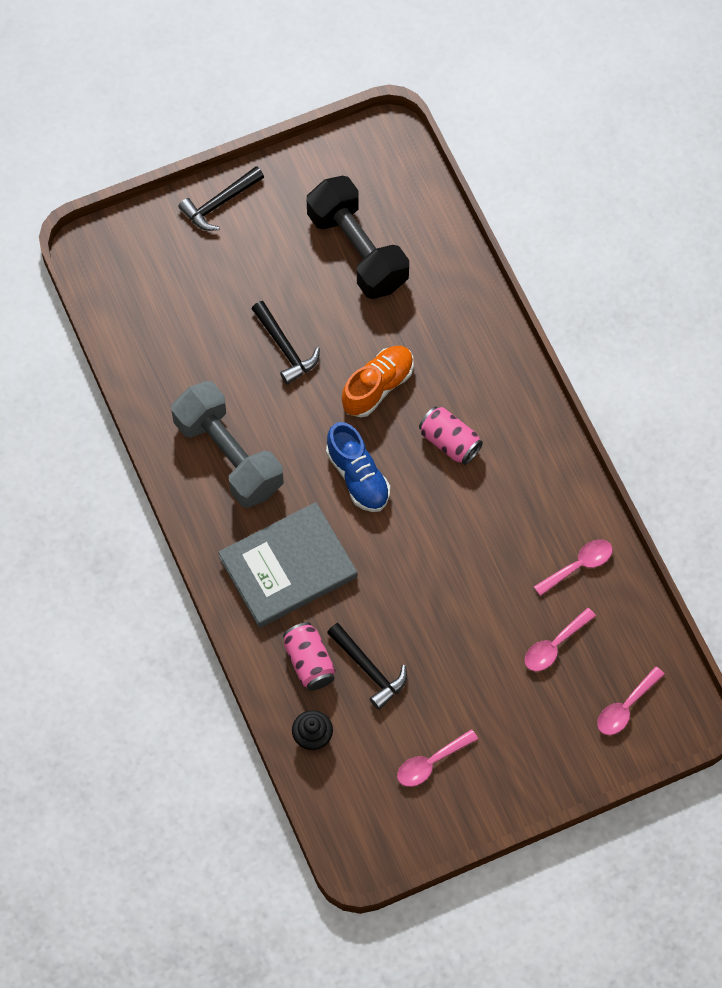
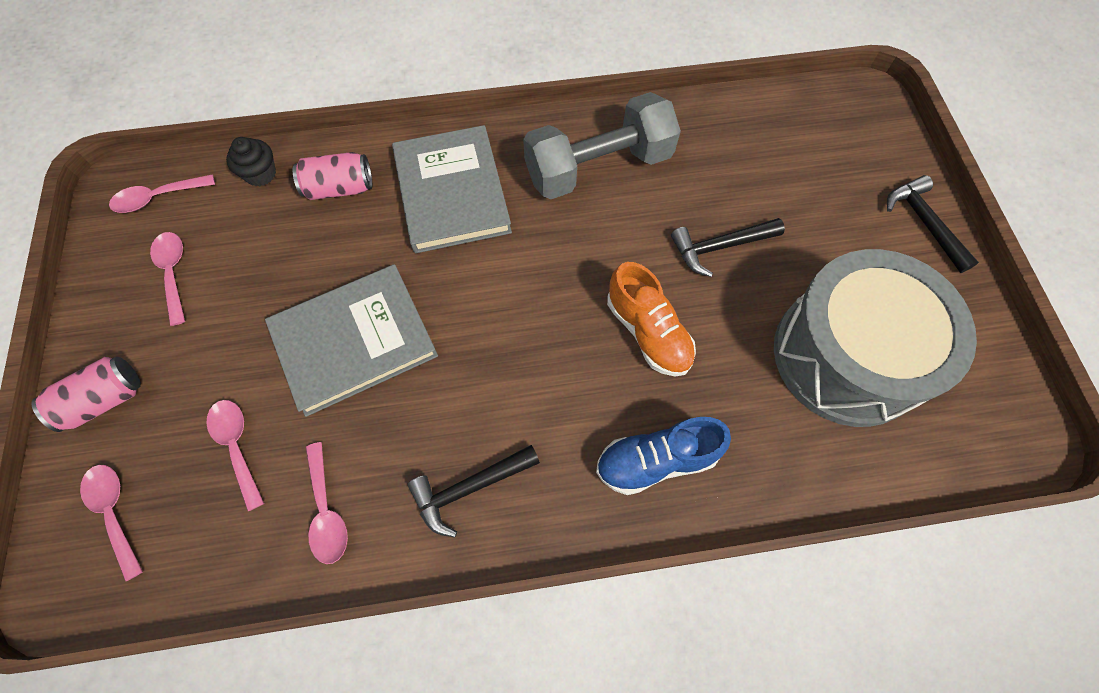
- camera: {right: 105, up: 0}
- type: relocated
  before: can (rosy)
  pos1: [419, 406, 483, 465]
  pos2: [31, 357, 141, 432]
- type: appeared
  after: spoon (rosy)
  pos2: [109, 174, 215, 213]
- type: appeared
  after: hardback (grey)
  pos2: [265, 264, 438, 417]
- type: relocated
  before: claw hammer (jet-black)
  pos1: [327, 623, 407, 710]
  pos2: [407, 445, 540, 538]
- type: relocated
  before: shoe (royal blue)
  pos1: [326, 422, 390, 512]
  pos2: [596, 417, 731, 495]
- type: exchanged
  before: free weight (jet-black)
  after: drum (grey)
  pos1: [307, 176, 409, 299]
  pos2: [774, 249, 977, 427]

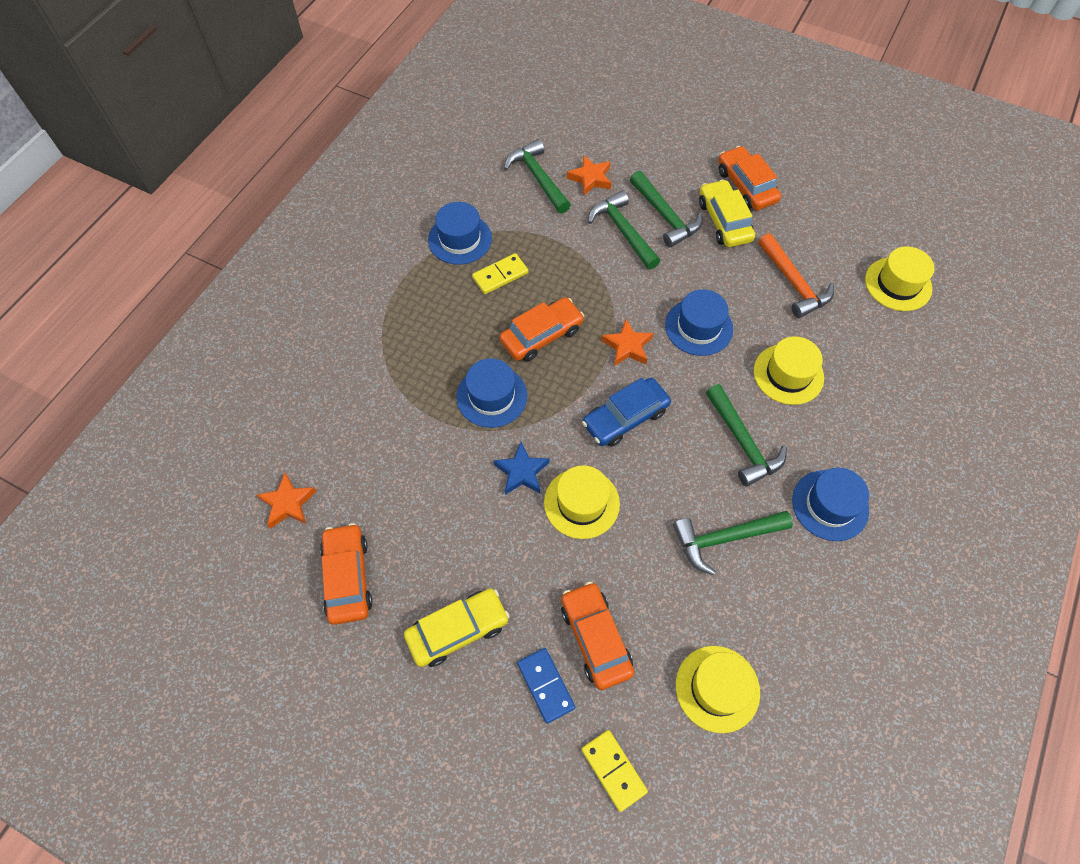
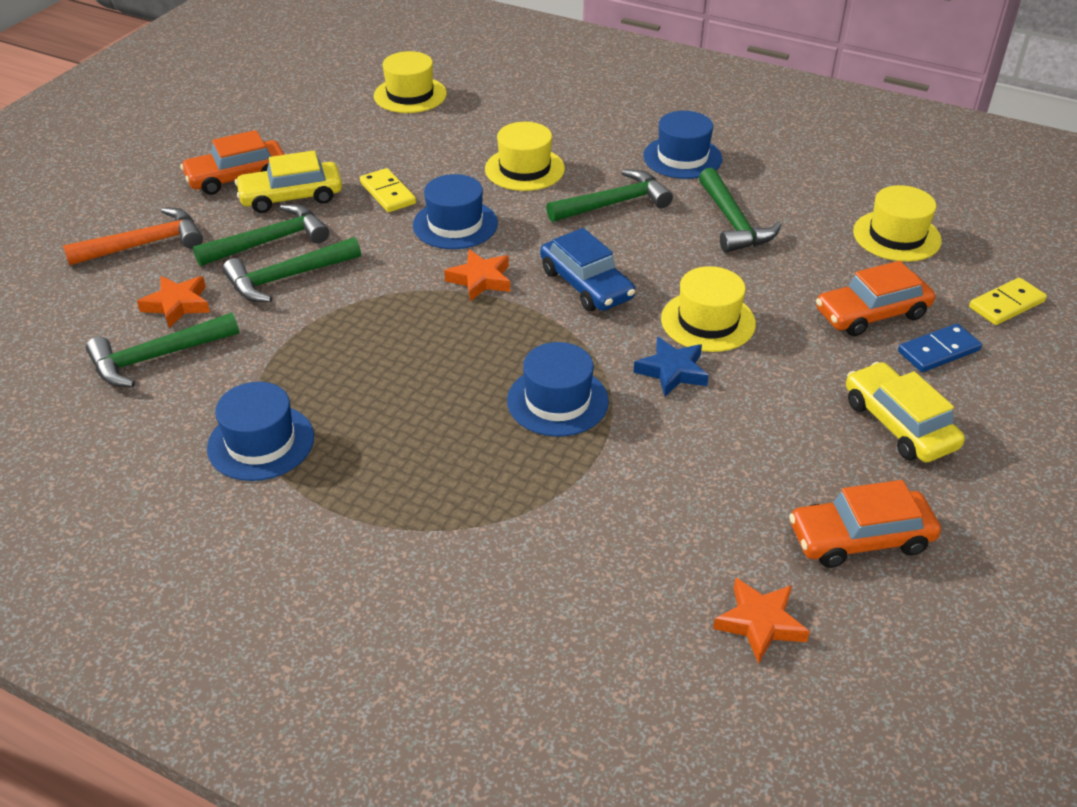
- camera: {right: -90, up: -20}
- type: relocated
  before: claw hammer (bright orange)
  pos1: [758, 233, 834, 318]
  pos2: [63, 207, 203, 266]
- type: relocated
  before: domino (golden)
  pos1: [472, 253, 528, 294]
  pos2: [360, 168, 416, 212]
- type: missing
  before: automobile (bright orange)
  pos1: [499, 297, 584, 362]

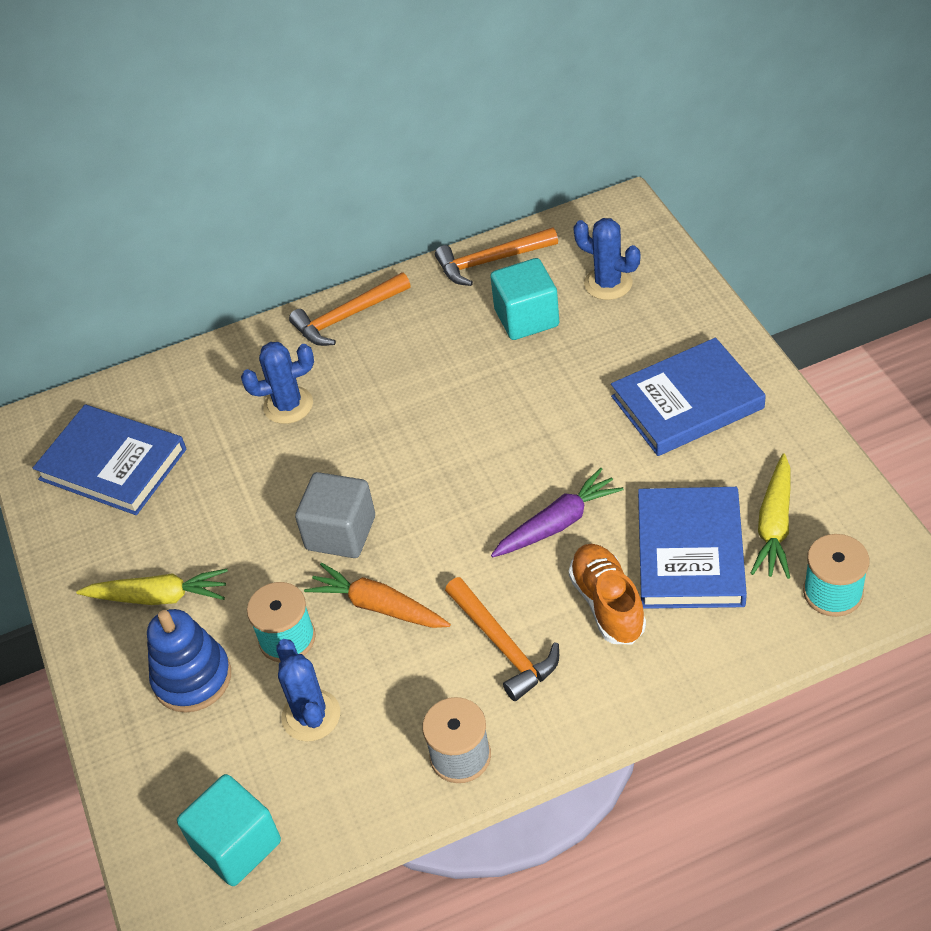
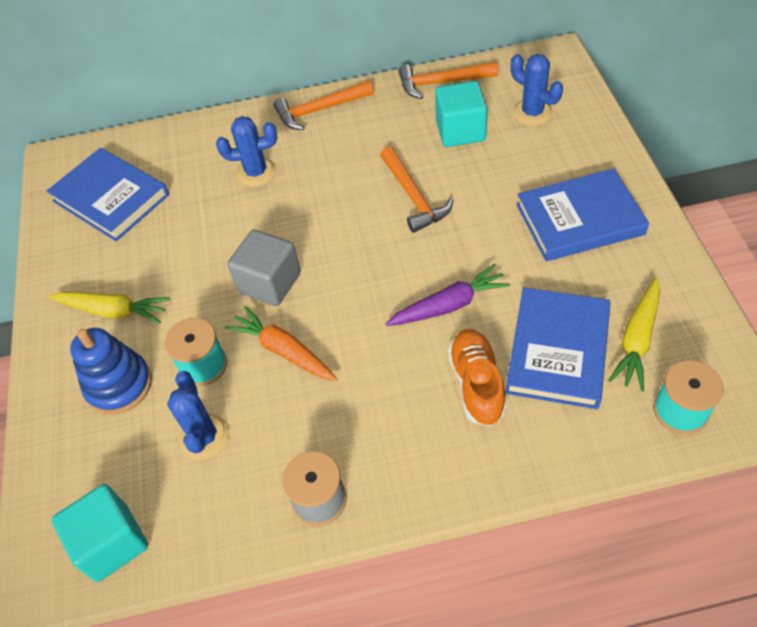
- camera: {right: 10, up: 5}
- type: relocated
  before: claw hammer (bright orange)
  pos1: [445, 577, 559, 701]
  pos2: [380, 147, 453, 233]

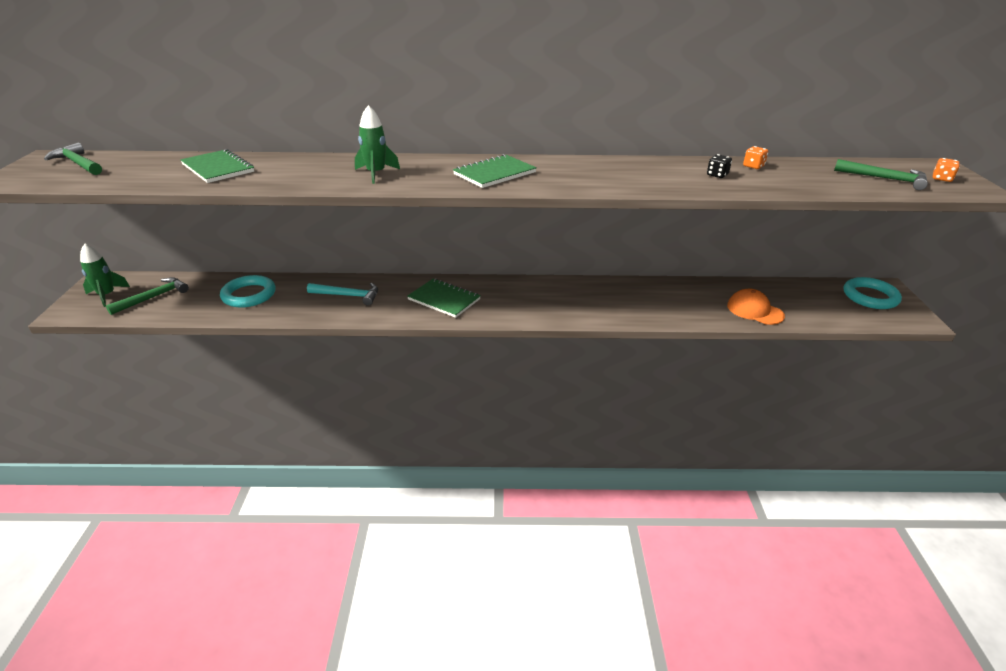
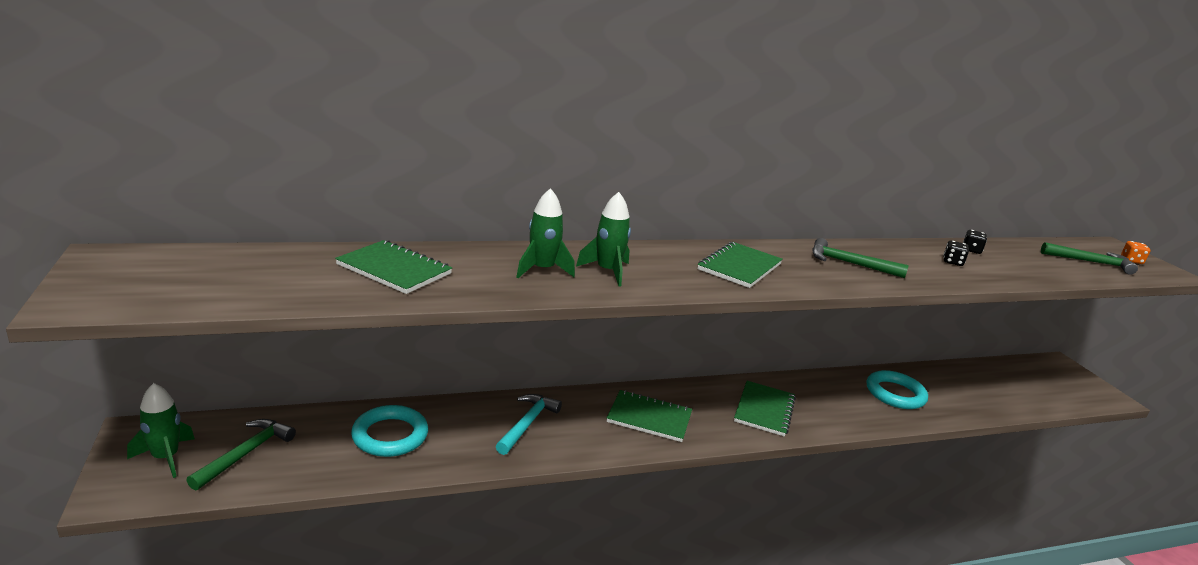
- camera: {right: -20, up: -10}
- type: spun
  before: claw hammer (turquoise)
  pos1: [307, 283, 378, 306]
  pos2: [496, 394, 562, 455]
  turn: -60
- type: appeared
  after: rocket (emerald)
  pos2: [516, 188, 575, 278]
- type: appeared
  after: exercise book (emerald)
  pos2: [734, 381, 796, 437]
- type: relocated
  before: claw hammer (emerald)
  pos1: [44, 143, 102, 175]
  pos2: [813, 238, 909, 278]
- type: relocated
  before: hoop (turquoise)
  pos1: [844, 277, 902, 309]
  pos2: [867, 370, 928, 409]
- type: colour
  before: die (bright orange)
  after: die (jet-black)
  pos1: [743, 146, 768, 169]
  pos2: [963, 230, 987, 254]
- type: missing
  before: cap (bright orange)
  pos1: [727, 289, 785, 325]

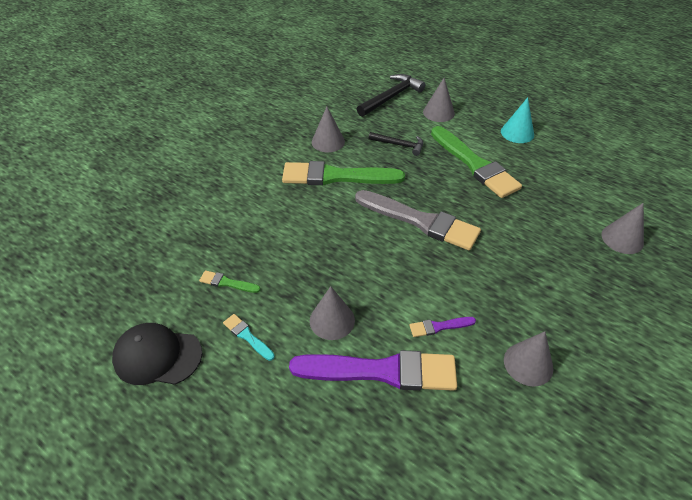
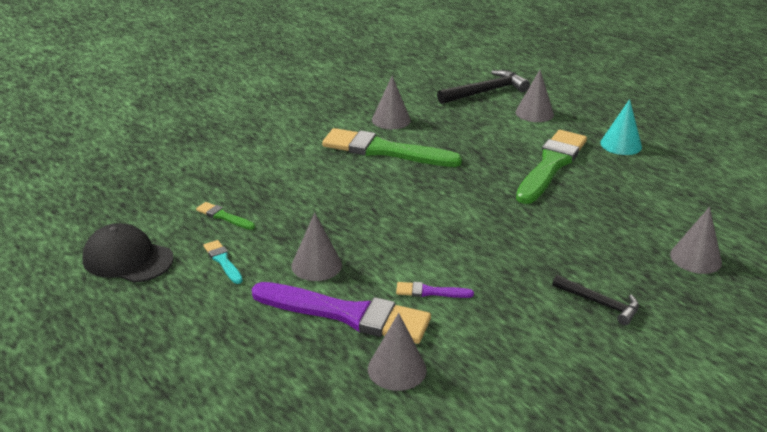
- camera: {right: 15, up: -15}
- type: relocated
  before: cone (grey)
  pos1: [504, 331, 553, 386]
  pos2: [368, 313, 427, 391]
- type: spun
  before: paintbrush (emerald)
  pos1: [431, 126, 522, 198]
  pos2: [516, 130, 587, 204]
  turn: -135
- type: relocated
  before: claw hammer (jet-black)
  pos1: [369, 132, 423, 156]
  pos2: [552, 275, 639, 326]
- type: missing
  before: paintbrush (grey)
  pos1: [355, 190, 481, 250]

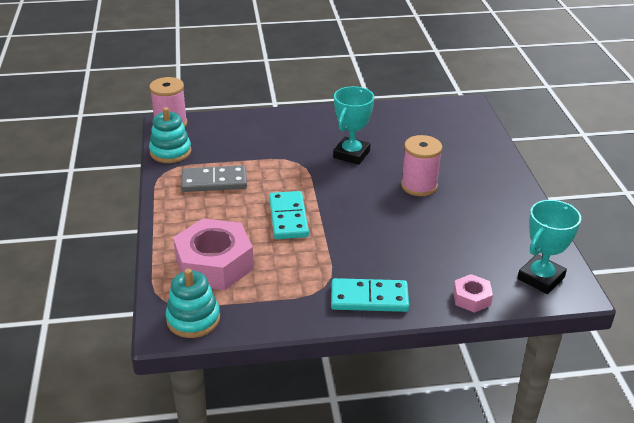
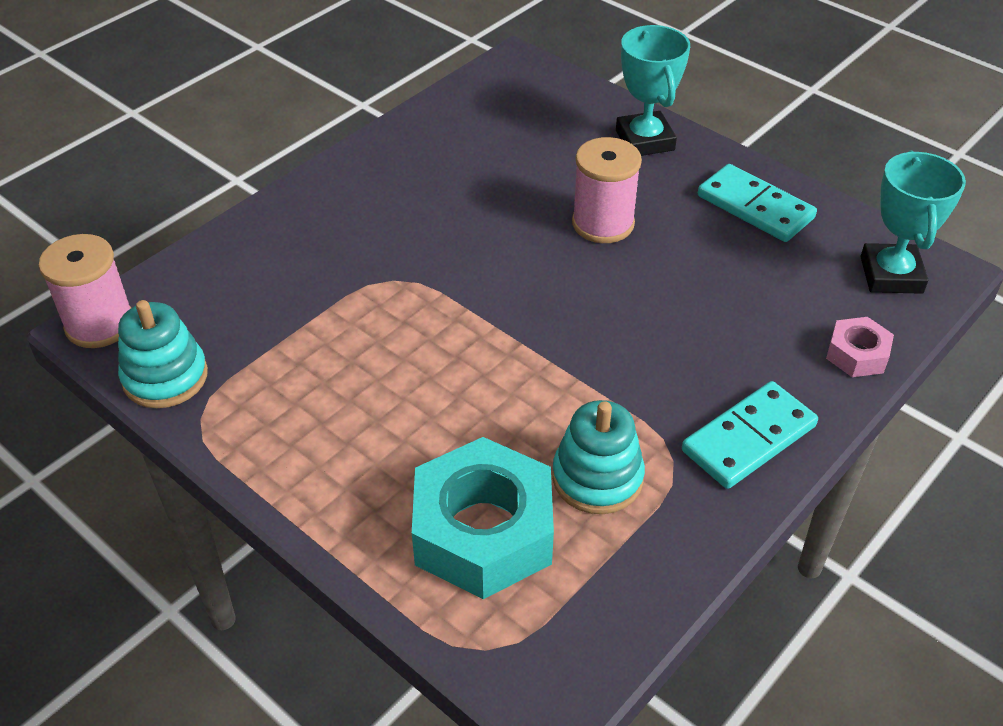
- camera: {right: -40, up: 10}
- type: colour
  before: hex nut (rosy)
  after: hex nut (turquoise)
  pos1: [173, 218, 254, 290]
  pos2: [412, 437, 554, 599]
- type: relocated
  before: stacking toy (turquoise)
  pos1: [166, 268, 220, 338]
  pos2: [552, 400, 645, 514]
- type: relocated
  before: prize cup (turquoise)
  pos1: [333, 86, 374, 165]
  pos2: [616, 25, 690, 156]
- type: relocated
  before: domino (turquoise)
  pos1: [269, 191, 309, 239]
  pos2: [698, 164, 817, 242]
- type: missing
  before: domino (grey)
  pos1: [181, 165, 247, 192]

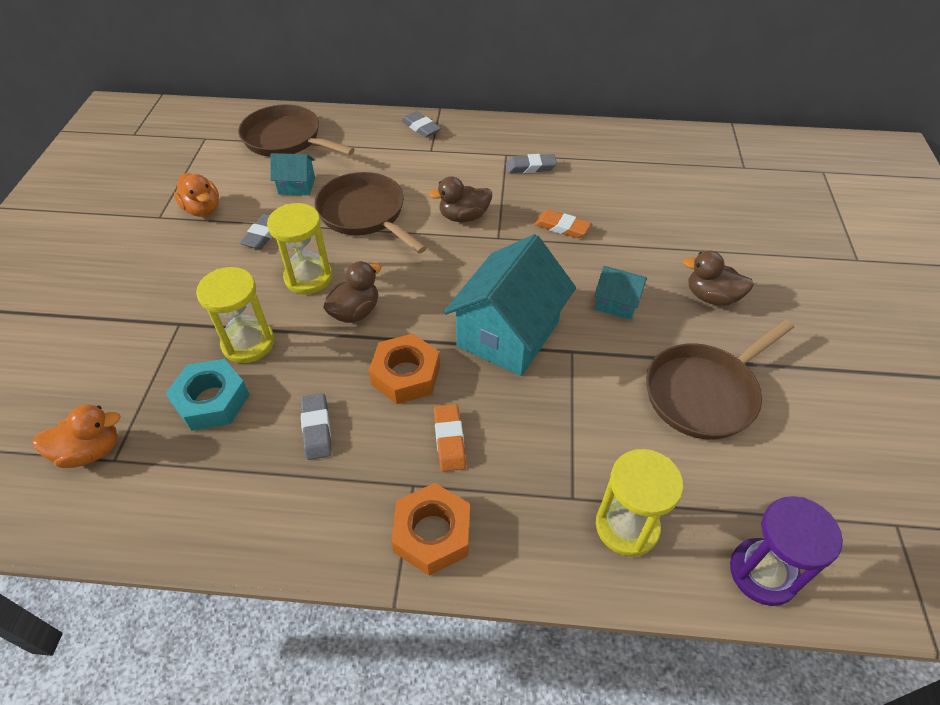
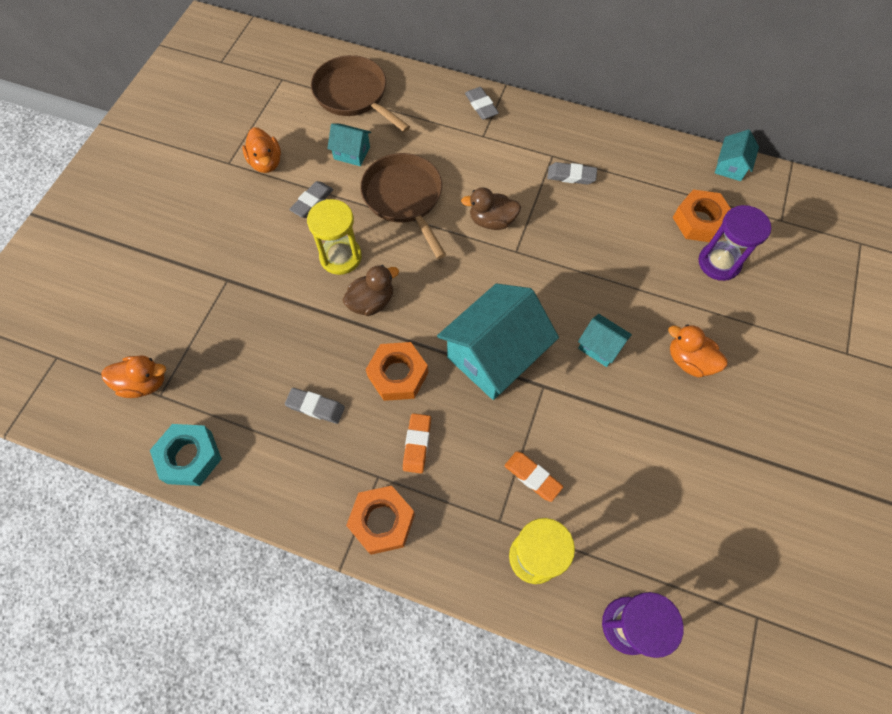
- camera: {right: 15, up: 15}
- type: relocated
  before: hex nut (turquoise)
  pos1: [165, 359, 249, 431]
  pos2: [150, 424, 222, 486]
- type: spun
  before: gum eraser (grey)
  pos1: [301, 393, 332, 460]
  pos2: [285, 388, 345, 424]
  turn: -75
- type: relocated
  before: gum eraser (bright orange)
  pos1: [534, 210, 591, 238]
  pos2: [504, 451, 563, 502]
- type: colour
  before: duck (brown)
  after: duck (bright orange)
  pos1: [683, 251, 754, 306]
  pos2: [668, 324, 728, 378]
- type: appeared
  after: hex nut (bright orange)
  pos2: [673, 189, 731, 242]
- type: appeared
  after: sandglass (royal purple)
  pos2: [698, 205, 771, 281]
- type: appeared
  after: toy house (turquoise)
  pos2: [715, 130, 759, 181]
- type: missing
  before: sandglass (golden)
  pos1: [196, 267, 274, 363]
- type: missing
  before: skillet (brown)
  pos1: [646, 319, 794, 440]

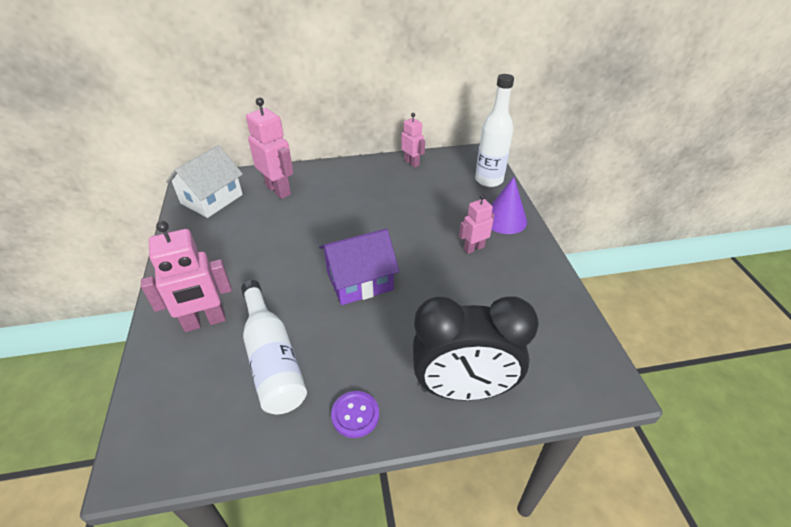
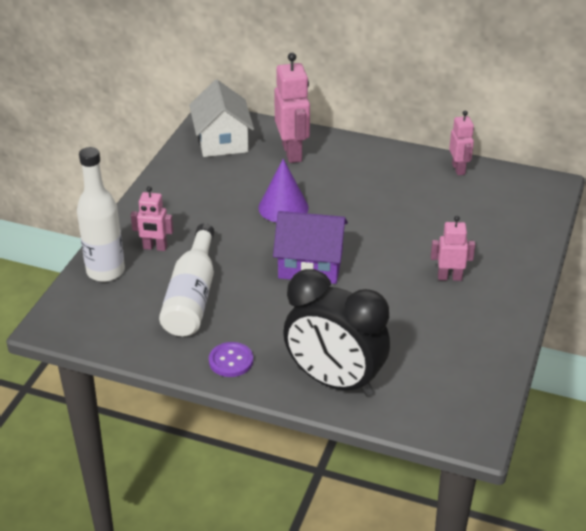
- camera: {right: 30, up: -5}
- type: relocated
  before: bottle (snow-white)
  pos1: [475, 74, 514, 187]
  pos2: [77, 147, 125, 282]
- type: size
  before: robot figure (rosy)
  pos1: [141, 221, 232, 332]
  pos2: [131, 186, 173, 251]
  scale: 0.6
- type: spun
  before: toy house (snow-white)
  pos1: [166, 145, 243, 218]
  pos2: [189, 80, 254, 157]
  turn: -75
- type: relocated
  before: cone (royal purple)
  pos1: [491, 177, 527, 234]
  pos2: [258, 159, 309, 223]

